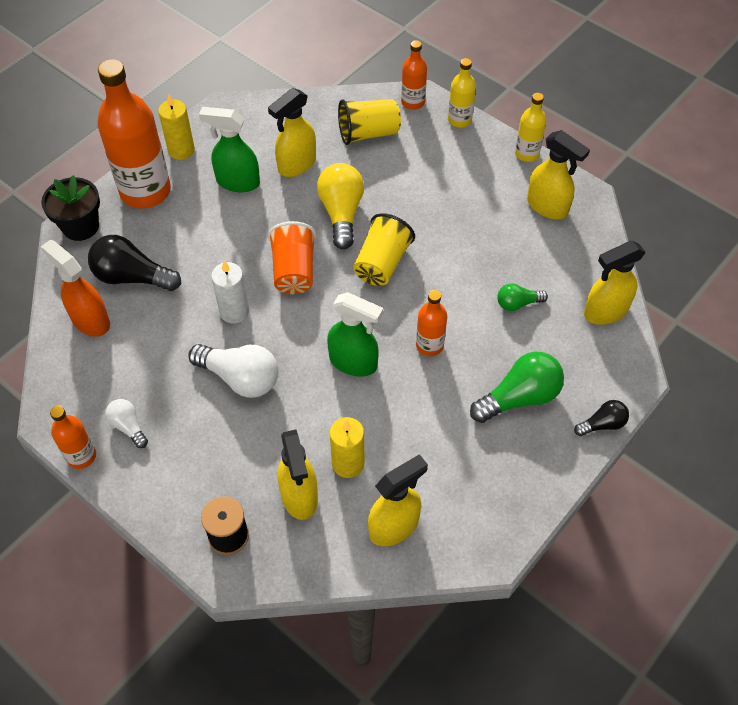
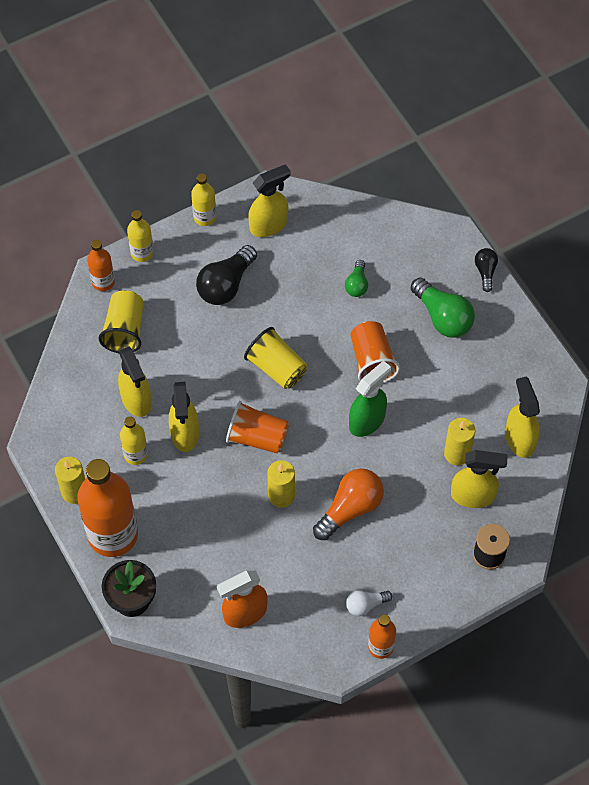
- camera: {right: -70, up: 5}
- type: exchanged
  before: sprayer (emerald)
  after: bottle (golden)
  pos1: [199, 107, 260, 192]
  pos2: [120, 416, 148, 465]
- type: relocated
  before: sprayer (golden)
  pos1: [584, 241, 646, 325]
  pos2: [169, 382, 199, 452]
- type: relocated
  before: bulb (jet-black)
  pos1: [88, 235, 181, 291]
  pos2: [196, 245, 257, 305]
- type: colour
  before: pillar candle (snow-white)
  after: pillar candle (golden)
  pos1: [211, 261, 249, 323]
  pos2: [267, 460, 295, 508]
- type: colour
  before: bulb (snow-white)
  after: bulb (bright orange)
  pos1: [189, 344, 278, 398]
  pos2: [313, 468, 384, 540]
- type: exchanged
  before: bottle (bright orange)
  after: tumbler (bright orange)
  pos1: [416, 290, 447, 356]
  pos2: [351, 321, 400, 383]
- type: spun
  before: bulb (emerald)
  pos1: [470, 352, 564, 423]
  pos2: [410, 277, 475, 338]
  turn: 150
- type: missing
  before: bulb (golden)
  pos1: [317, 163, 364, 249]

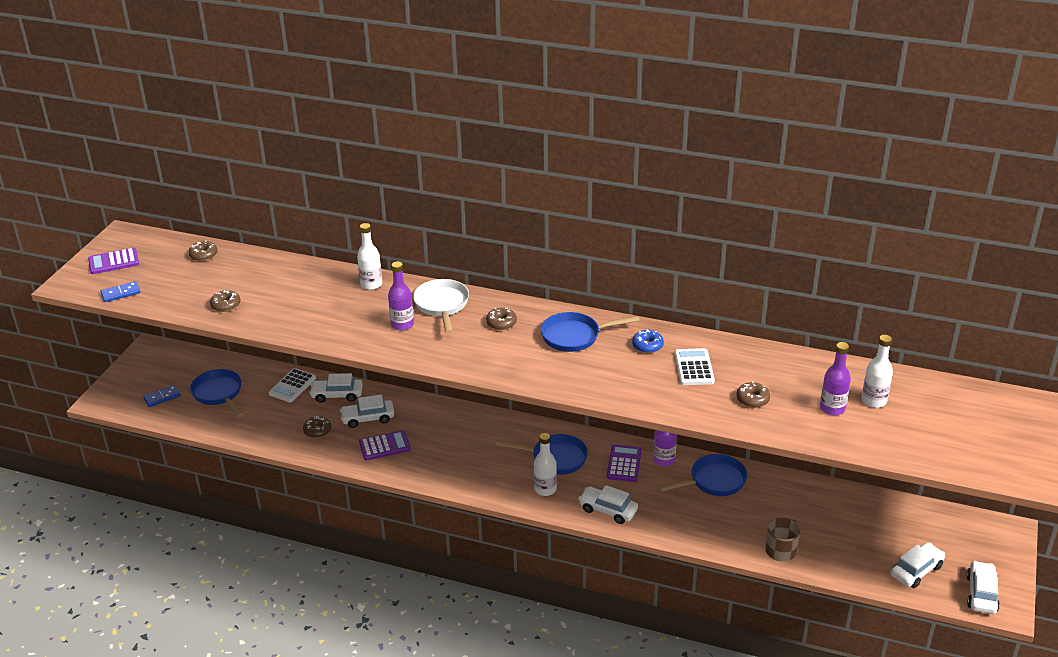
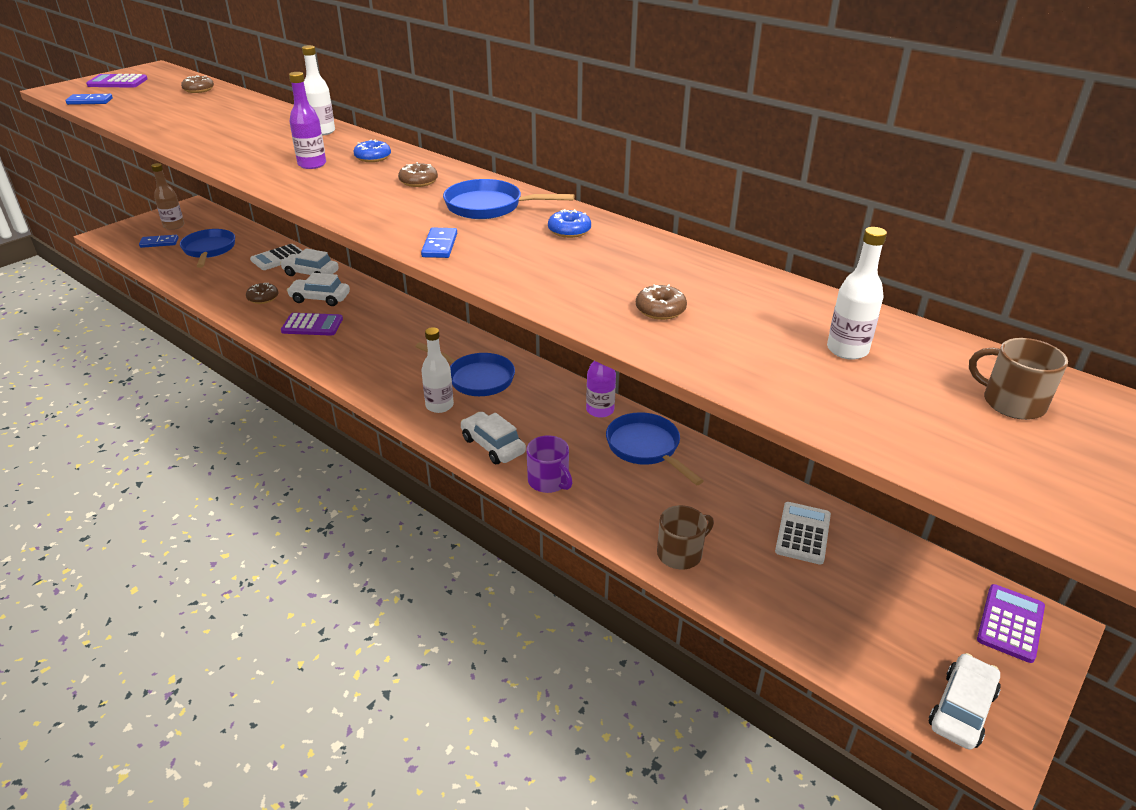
- camera: {right: 20, up: 0}
- type: appeared
  after: bottle (brown)
  pos2: [151, 163, 184, 230]
- type: exchanged
  before: skillet (snow-white)
  after: glazed donut (royal blue)
  pos1: [413, 279, 469, 334]
  pos2: [353, 139, 391, 162]
- type: appeared
  after: domino (royal blue)
  pos2: [421, 227, 457, 258]
- type: appeared
  after: mug (royal purple)
  pos2: [526, 435, 573, 493]
- type: spun
  before: skillet (royal blue)
  pos1: [658, 454, 748, 496]
  pos2: [606, 412, 703, 485]
  turn: -120
- type: relocated
  before: calculator (snow-white)
  pos1: [674, 348, 715, 385]
  pos2: [775, 502, 831, 565]
- type: appeared
  after: mug (brown)
  pos2: [969, 338, 1068, 420]
- type: relocated
  before: calculator (royal purple)
  pos1: [607, 444, 642, 482]
  pos2: [977, 584, 1045, 663]
- type: missing
  before: glazed donut (brown)
  pos1: [210, 290, 240, 312]
- type: missing
  before: bottle (royal purple)
  pos1: [820, 342, 851, 416]
- type: missing
  before: automobile (snow-white)
  pos1: [891, 542, 945, 588]

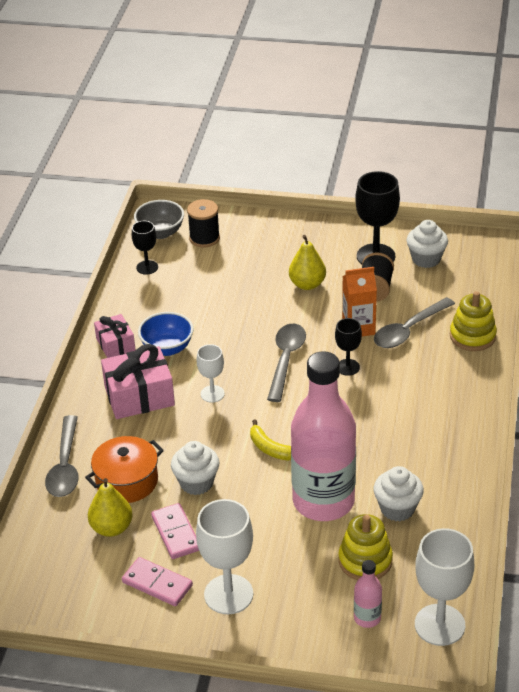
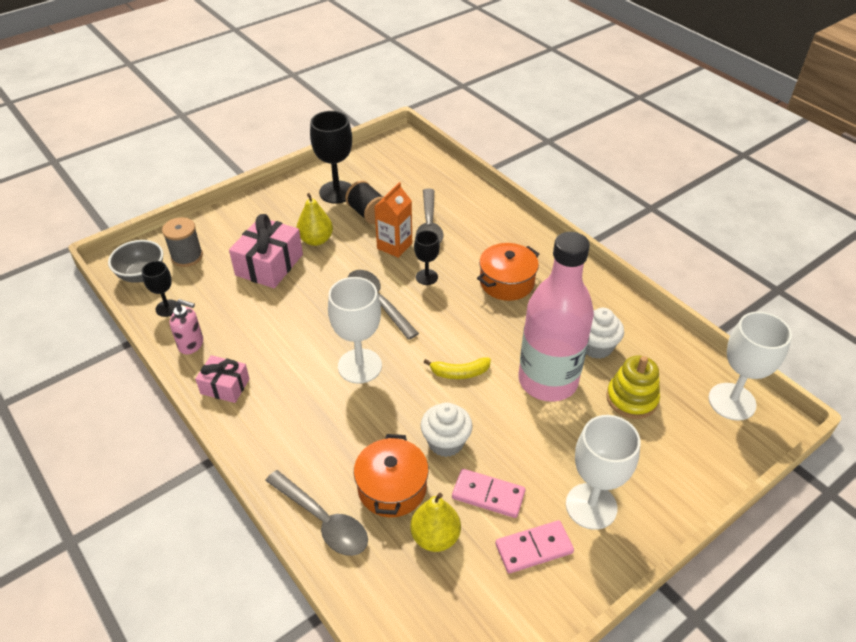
- camera: {right: -50, up: 5}
- type: colour
  before: bobbin (jet-black)
  after: bobbin (grey)
  pos1: [187, 199, 220, 247]
  pos2: [162, 217, 203, 267]
- type: appeared
  after: pump bottle (rosy)
  pos2: [170, 299, 203, 354]
- type: relocated
  before: wrapped gift (rosy)
  pos1: [101, 344, 175, 419]
  pos2: [229, 214, 303, 288]
- type: size
  before: wine glass (snow-white)
  pos1: [197, 344, 225, 403]
  pos2: [328, 277, 382, 384]
  scale: 1.78
- type: appeared
  after: stockpot (bright orange)
  pos2: [477, 243, 539, 301]
- type: missing
  before: deep dish (royal blue)
  pos1: [138, 312, 194, 356]
- type: missing
  before: bottle (rosy)
  pos1: [354, 560, 382, 628]
- type: missing
  before: cupcake (snow-white)
  pos1: [407, 220, 448, 268]
- type: missing
  before: stacking toy (golden)
  pos1: [450, 291, 497, 351]

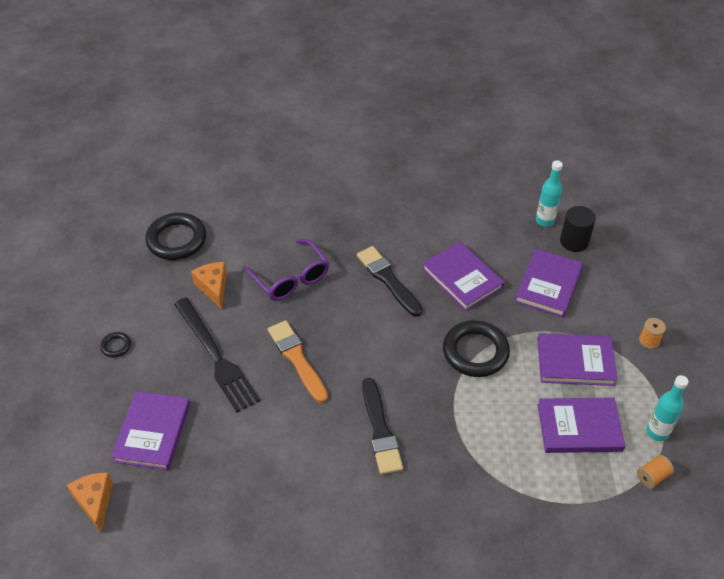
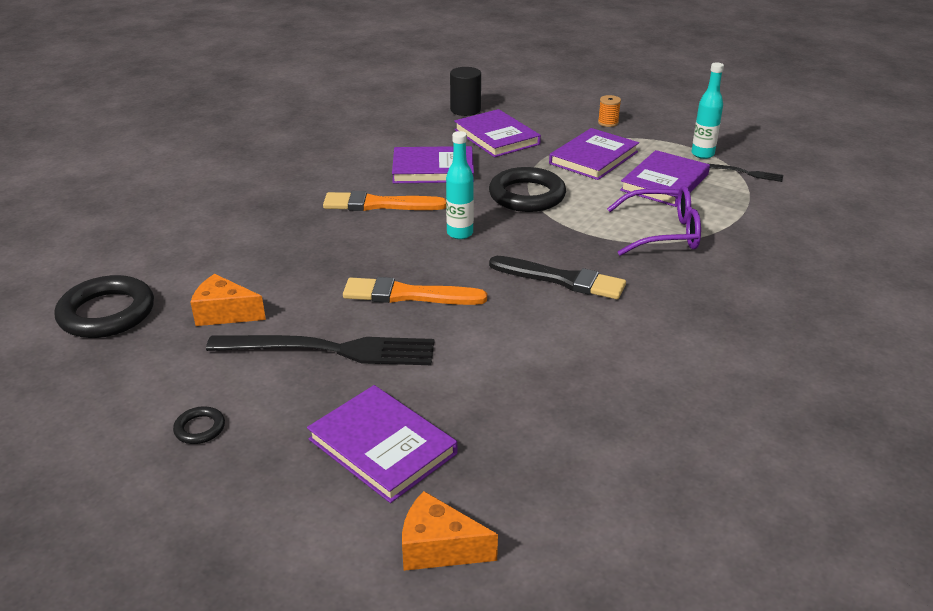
- camera: {right: -55, up: -15}
- type: colour
  before: paintbrush (jet-black)
  after: paintbrush (bright orange)
  pos1: [357, 246, 422, 317]
  pos2: [323, 191, 446, 211]
- type: relocated
  before: bottle (turquoise)
  pos1: [536, 160, 563, 227]
  pos2: [446, 131, 474, 239]
- type: relocated
  before: spectacles (royal purple)
  pos1: [243, 239, 329, 301]
  pos2: [607, 186, 701, 256]
- type: exchanged
  before: bobbin (bright orange)
  after: table fork (jet-black)
  pos1: [637, 455, 674, 489]
  pos2: [706, 163, 783, 182]

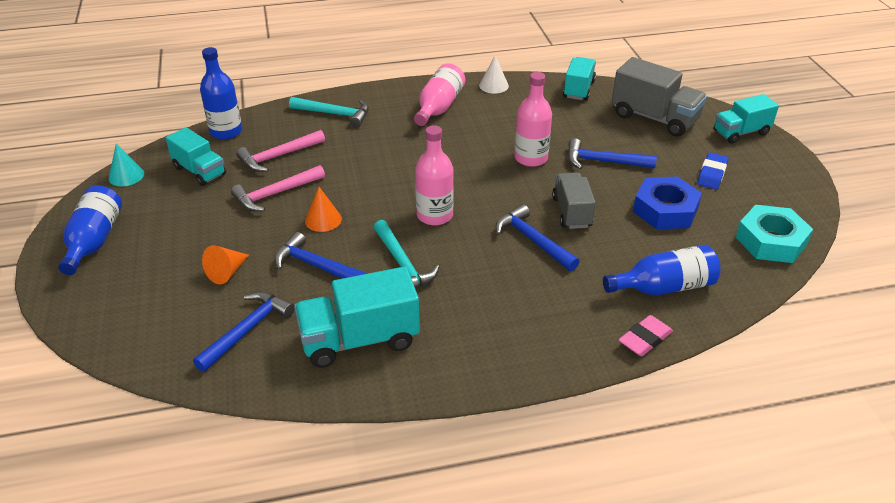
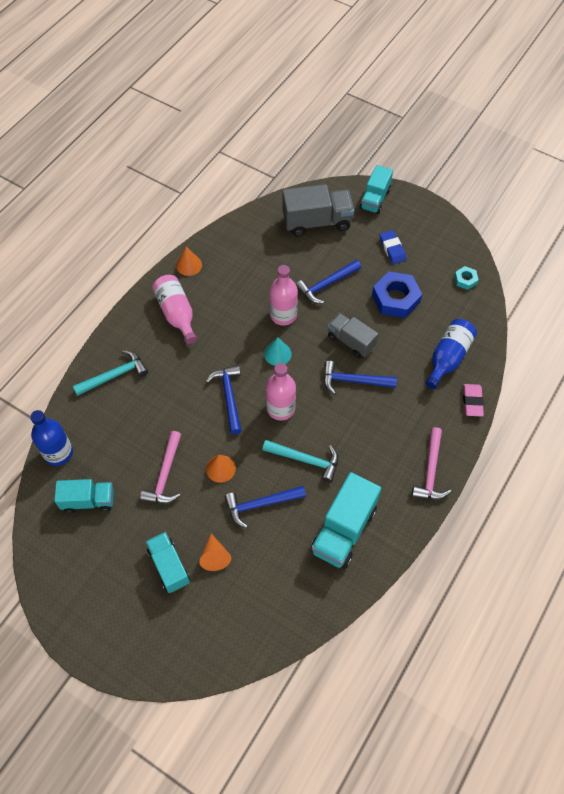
- camera: {right: -45, up: 20}
- type: relocated
  before: toy truck (turquoise)
  pos1: [563, 57, 596, 101]
  pos2: [146, 532, 190, 593]
- type: colour
  before: cone (snow-white)
  after: cone (bright orange)
  pos1: [479, 55, 509, 94]
  pos2: [176, 247, 202, 276]
- type: relocated
  before: claw hammer (royal blue)
  pos1: [193, 291, 295, 372]
  pos2: [206, 365, 241, 435]
- type: relocated
  before: cone (turquoise)
  pos1: [109, 144, 144, 186]
  pos2: [264, 337, 292, 366]
- type: relocated
  before: claw hammer (rosy)
  pos1: [236, 130, 325, 172]
  pos2: [412, 427, 451, 500]
- type: size
  before: hex nut (turquoise)
  pos1: [736, 205, 813, 263]
  pos2: [454, 266, 479, 290]
  scale: 0.5
- type: missing
  before: bottle (royal blue)
  pos1: [58, 185, 122, 275]

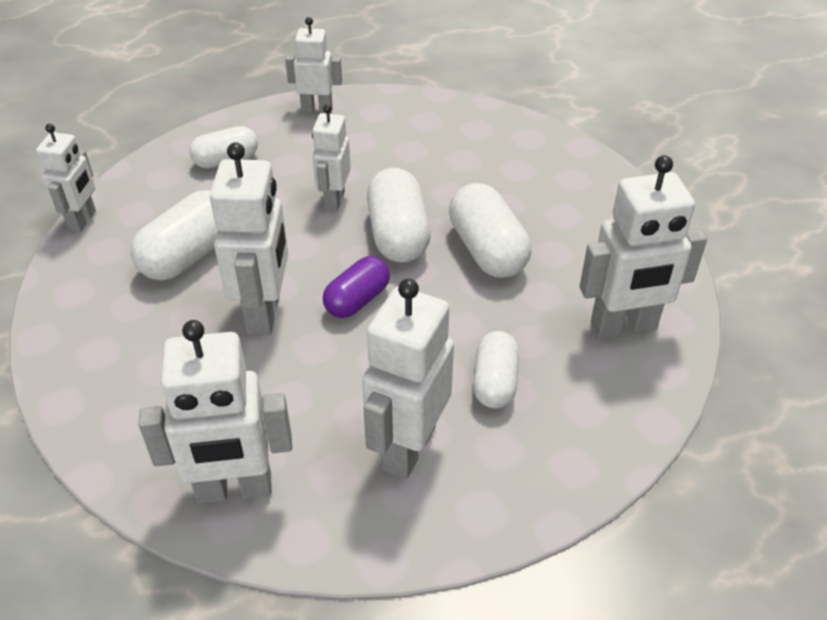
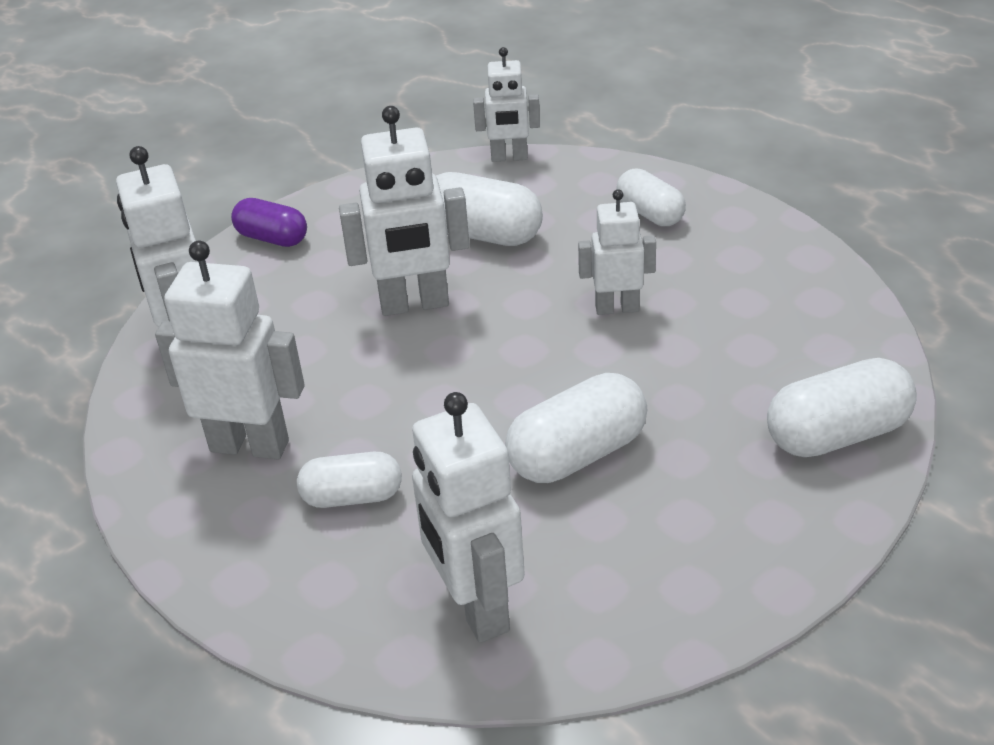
- camera: {right: 80, up: -5}
- type: relocated
  before: pill (royal purple)
  pos1: [323, 256, 390, 318]
  pos2: [231, 198, 307, 247]
- type: relocated
  before: pill (snow-white)
  pos1: [367, 168, 431, 262]
  pos2: [767, 358, 917, 457]
- type: missing
  before: robot figure (snow-white)
  pos1: [285, 17, 342, 113]

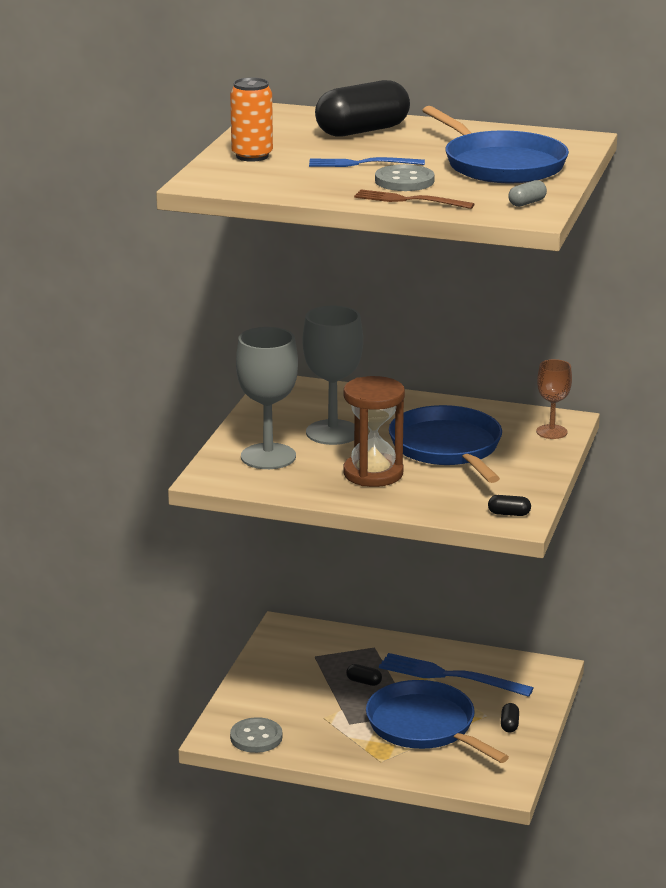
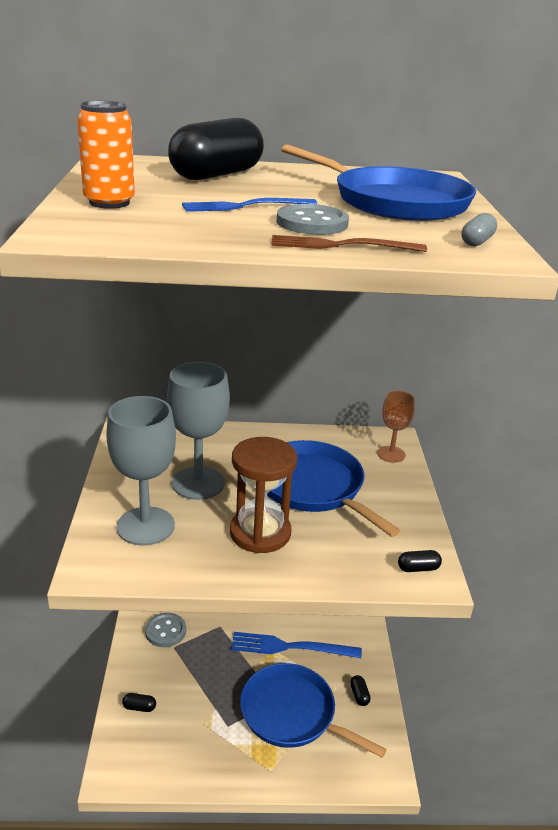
- camera: {right: -20, up: 5}
- type: relocated
  before: pill (jet-black)
  pos1: [346, 664, 382, 686]
  pos2: [122, 693, 156, 712]
- type: relocated
  before: sewing button (grey)
  pos1: [230, 717, 282, 753]
  pos2: [145, 613, 186, 647]

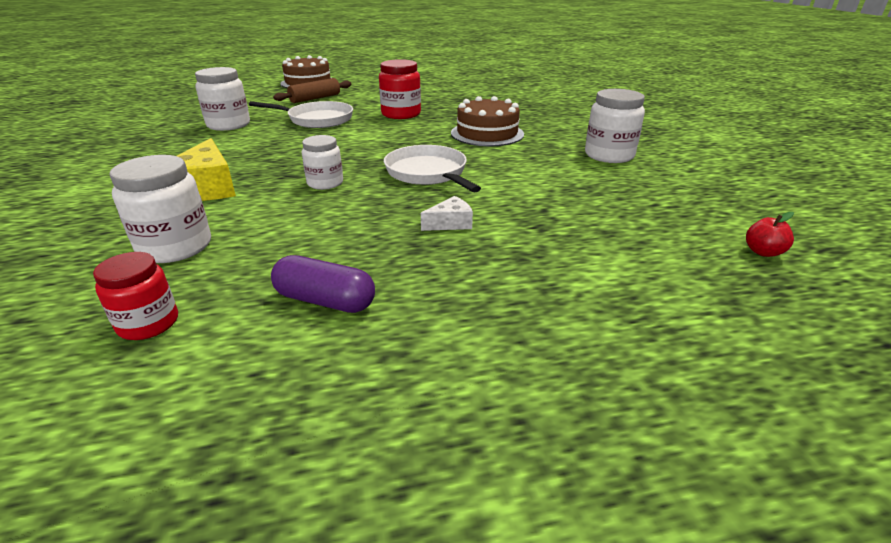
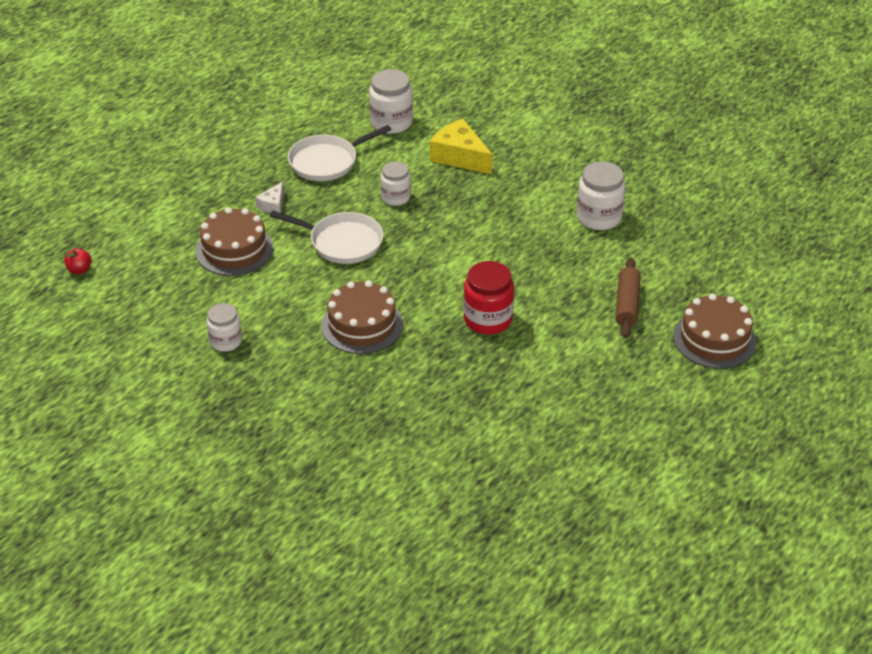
- camera: {right: 140, up: 10}
- type: appeared
  after: layer cake (brown)
  pos2: [196, 207, 273, 276]
- type: size
  before: jam jar (snow-white)
  pos1: [585, 89, 645, 163]
  pos2: [207, 303, 242, 352]
  scale: 0.65
- type: relocated
  before: skillet (snow-white)
  pos1: [249, 101, 353, 128]
  pos2: [288, 125, 392, 181]
- type: missing
  before: jam jar (scarlet)
  pos1: [93, 252, 178, 340]
- type: missing
  before: pill (royal purple)
  pos1: [271, 255, 375, 313]

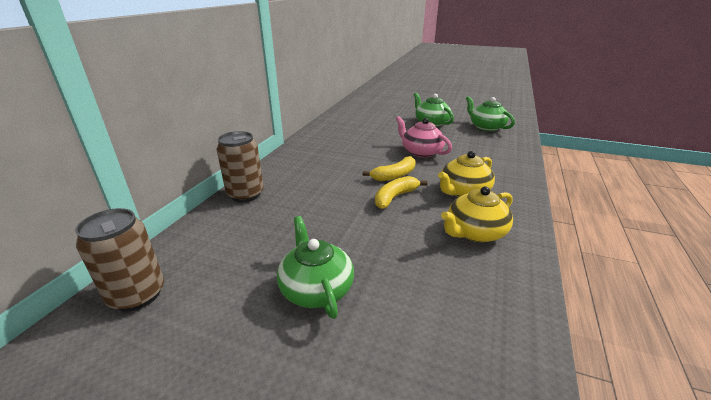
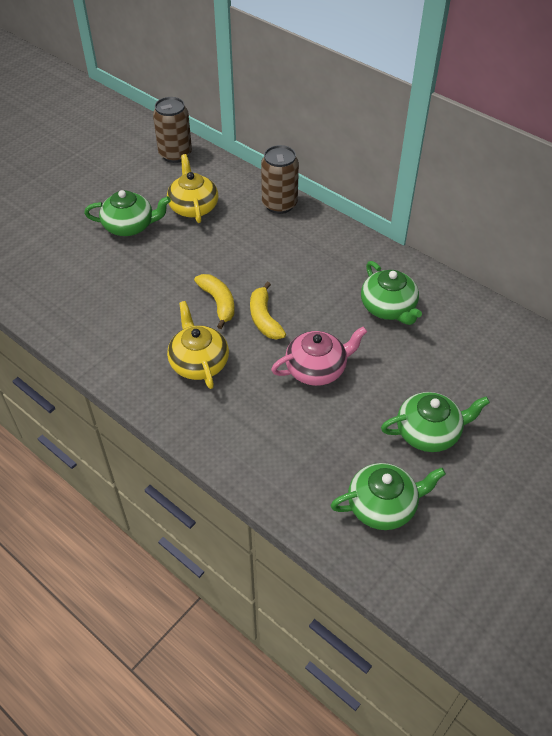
- camera: {right: 110, up: 20}
- type: relocated
  before: tea pot (golden)
  pos1: [441, 186, 513, 242]
  pos2: [167, 154, 218, 223]
- type: appeared
  after: tea pot (emerald)
  pos2: [361, 261, 422, 325]

